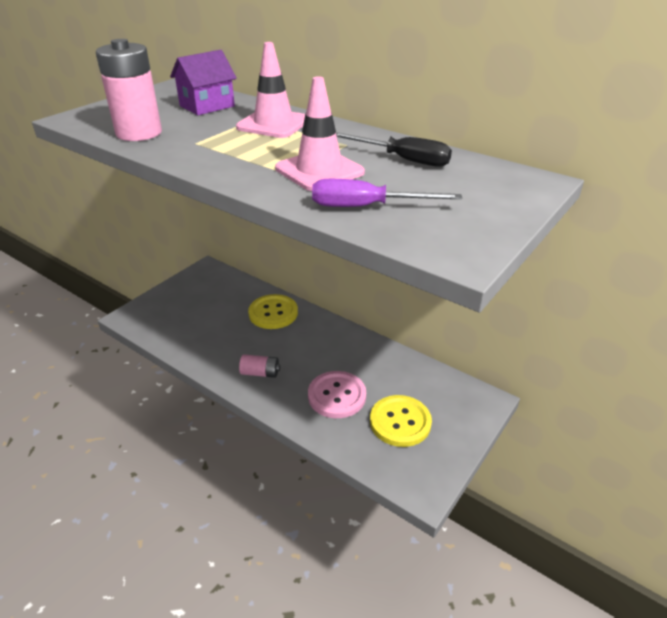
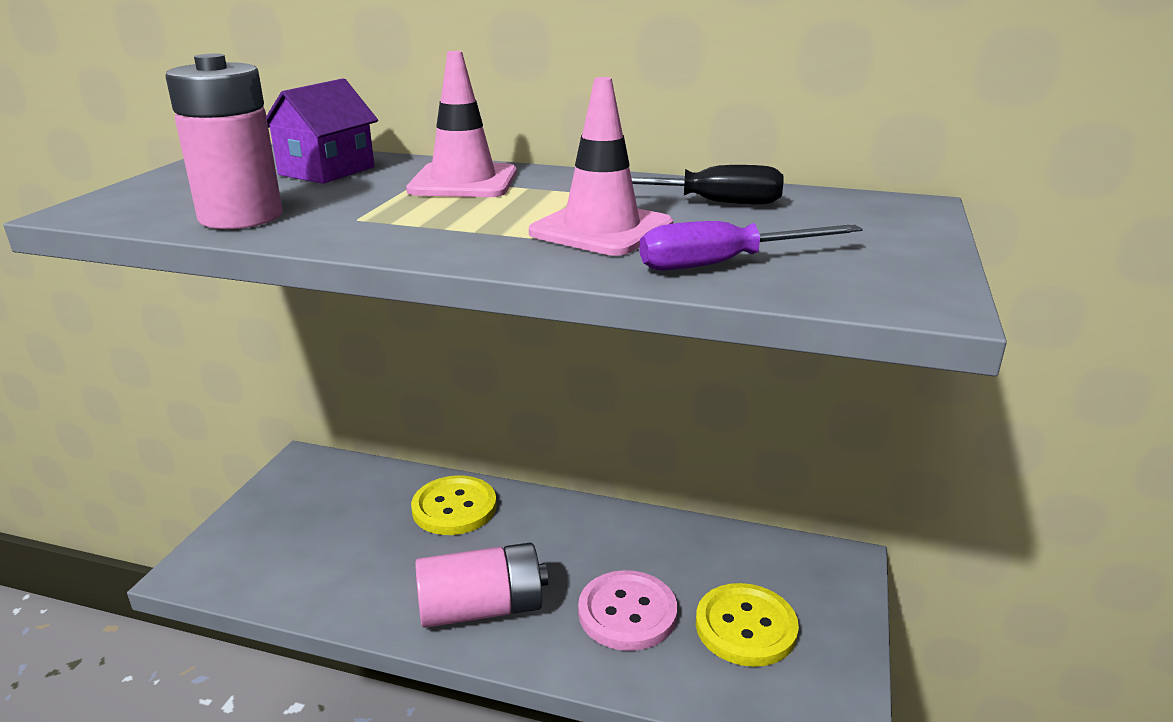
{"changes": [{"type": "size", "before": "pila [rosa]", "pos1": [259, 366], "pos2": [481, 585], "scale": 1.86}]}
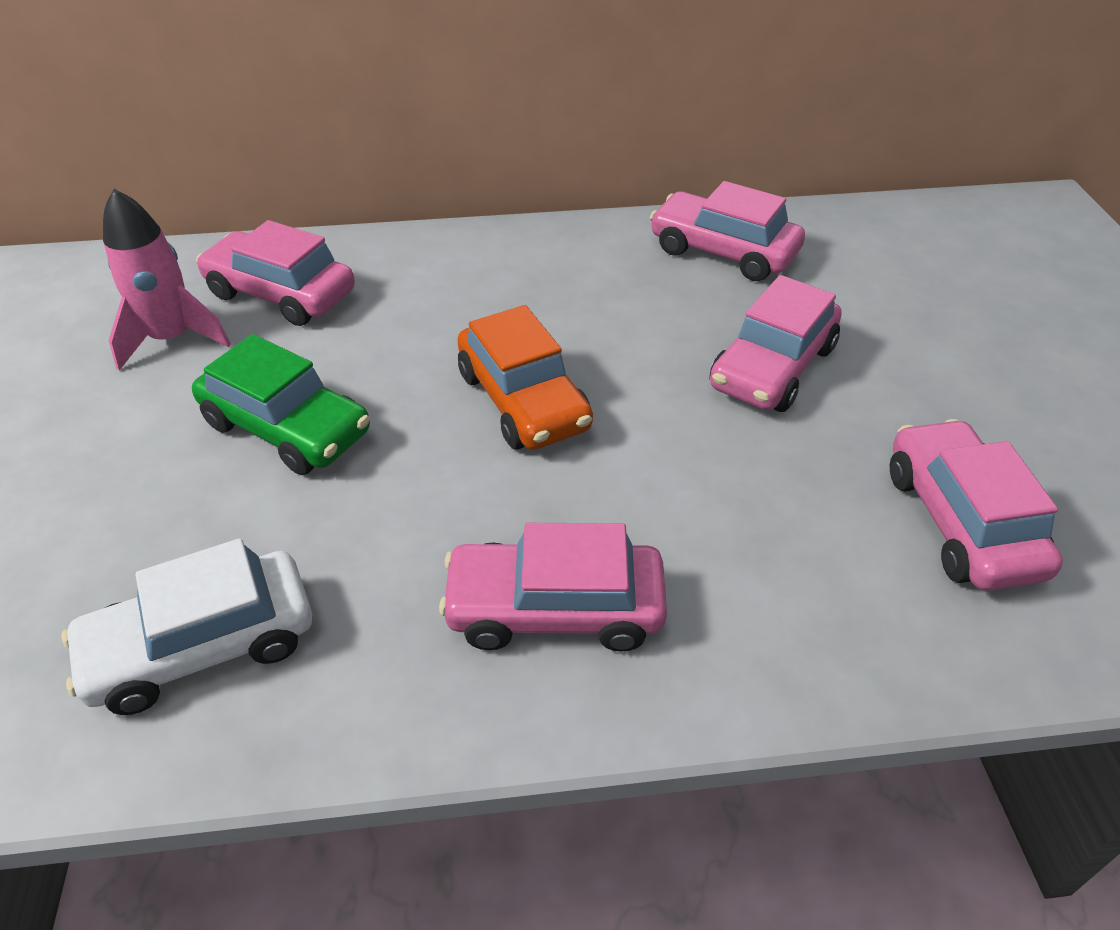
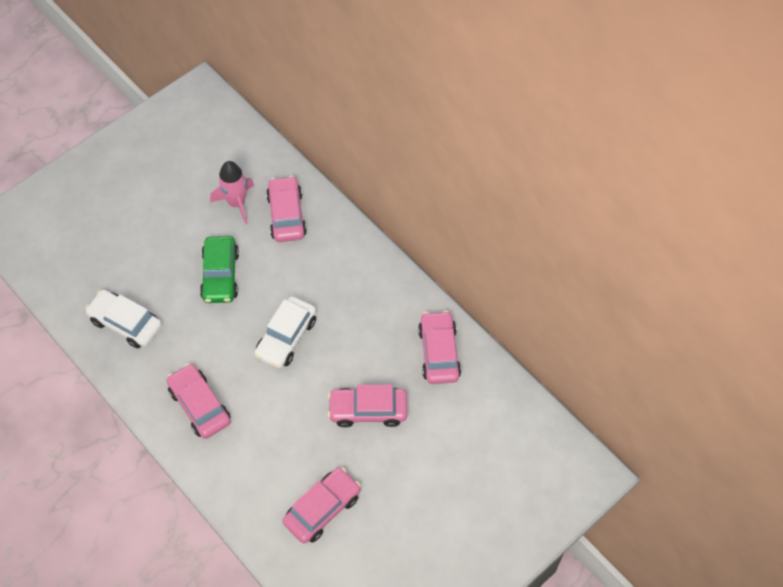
{"changes": [{"type": "colour", "before": "coche [naranja]", "after": "coche [blanco]", "pos1": [525, 377], "pos2": [285, 332]}]}
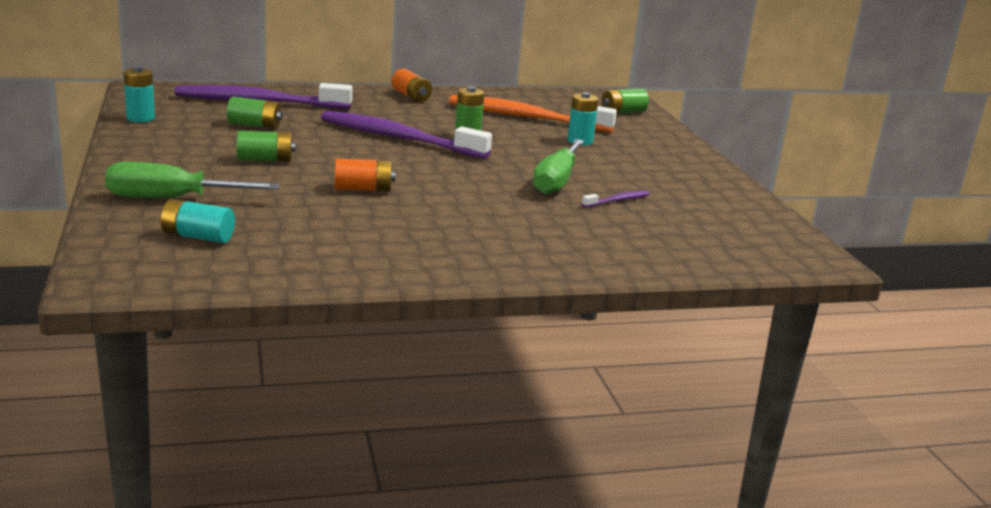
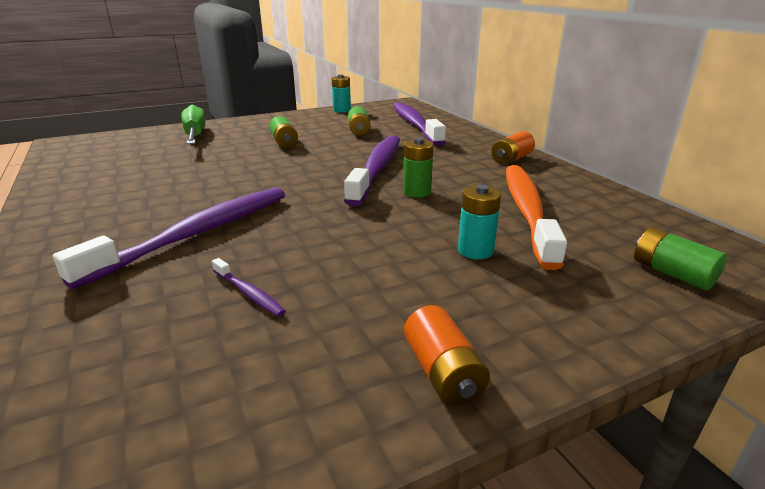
{"changes": [{"type": "appeared", "after": "cepillo de dientes [morado]", "pos2": [169, 238]}, {"type": "relocated", "before": "pila [naranja]", "pos1": [365, 175], "pos2": [447, 355]}, {"type": "missing", "before": "pila [turquesa]", "pos1": [198, 221]}, {"type": "missing", "before": "destornillador [verde]", "pos1": [558, 167]}]}
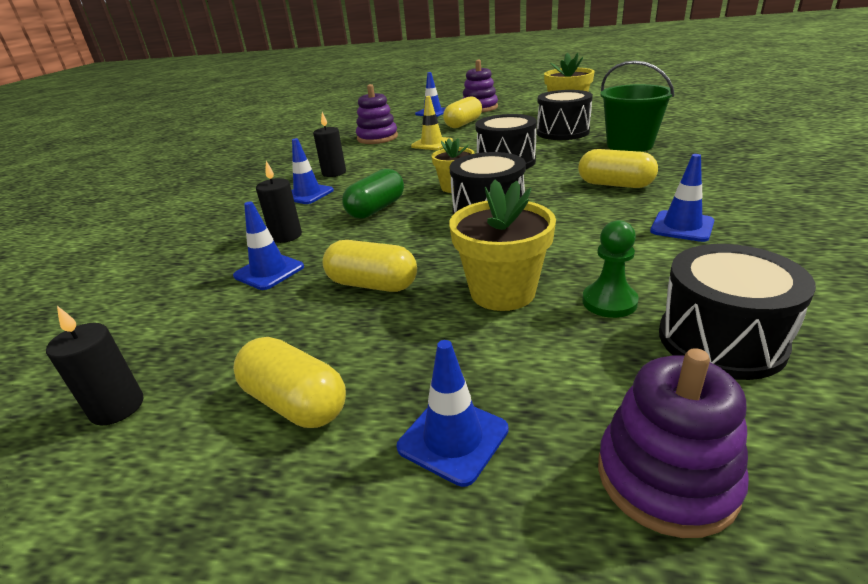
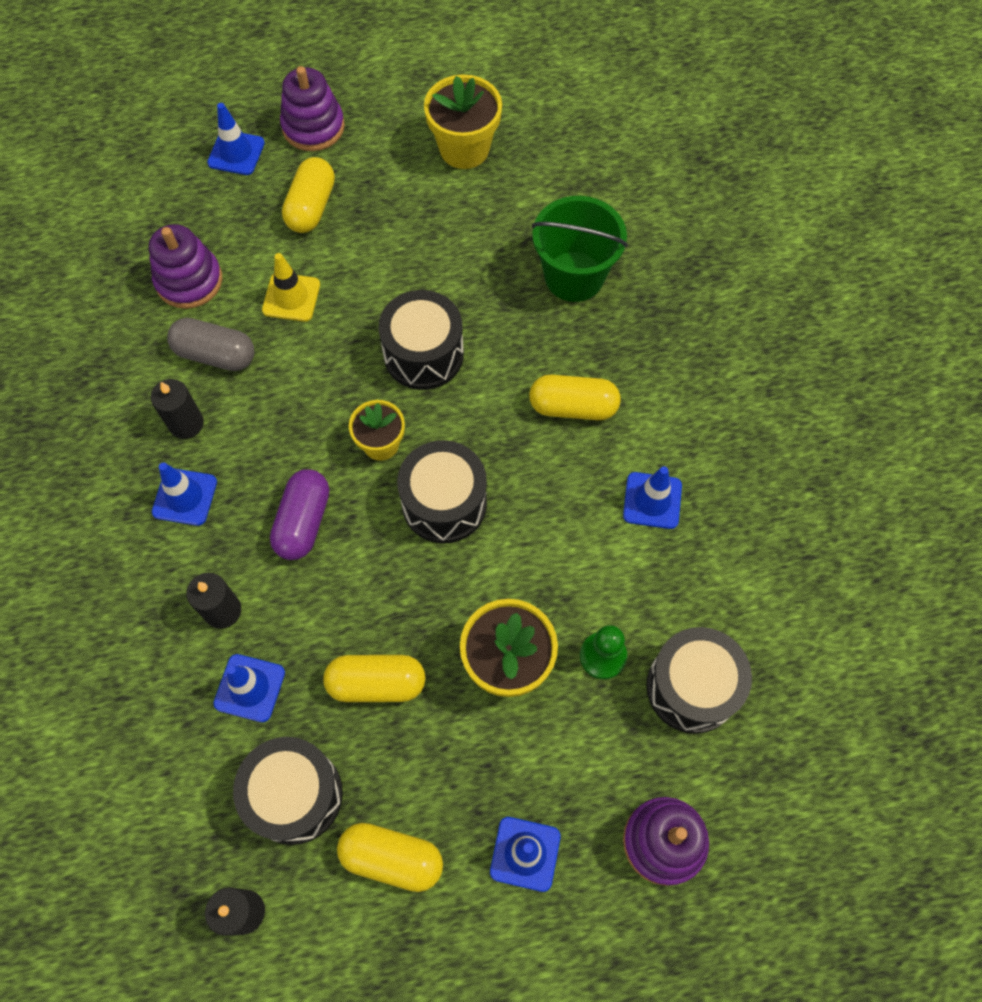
{"changes": [{"type": "appeared", "after": "cápsula [gris]", "pos2": [210, 344]}, {"type": "relocated", "before": "tambor [negro]", "pos1": [565, 115], "pos2": [288, 791]}, {"type": "colour", "before": "cápsula [verde]", "after": "cápsula [morado]", "pos1": [373, 194], "pos2": [299, 514]}]}
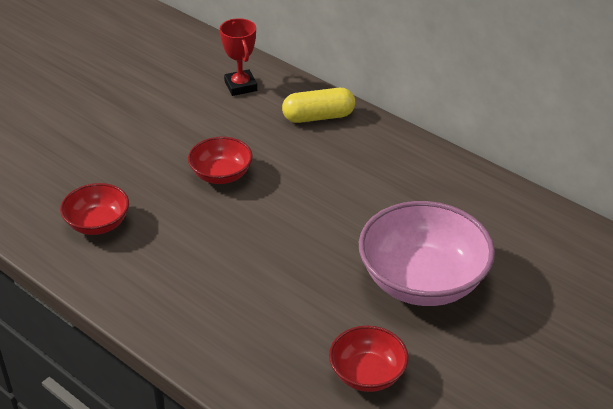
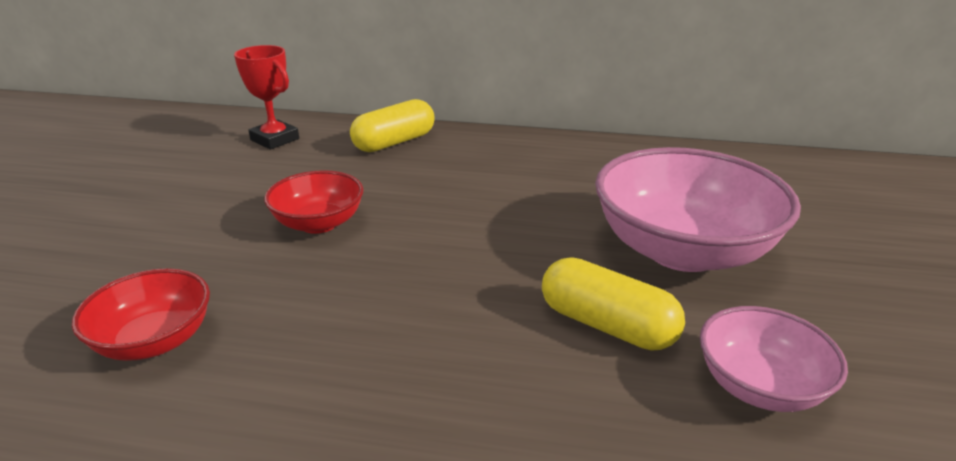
{"changes": [{"type": "appeared", "after": "cápsula [amarillo]", "pos2": [613, 304]}, {"type": "colour", "before": "cuenco [rojo]", "after": "cuenco [rosa]", "pos1": [369, 359], "pos2": [774, 359]}]}
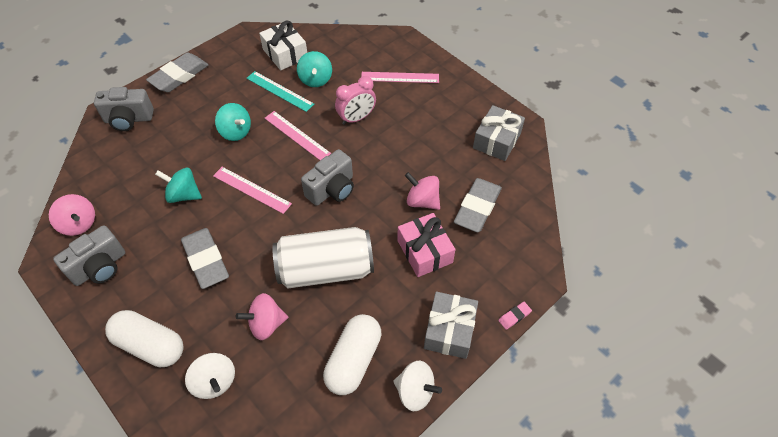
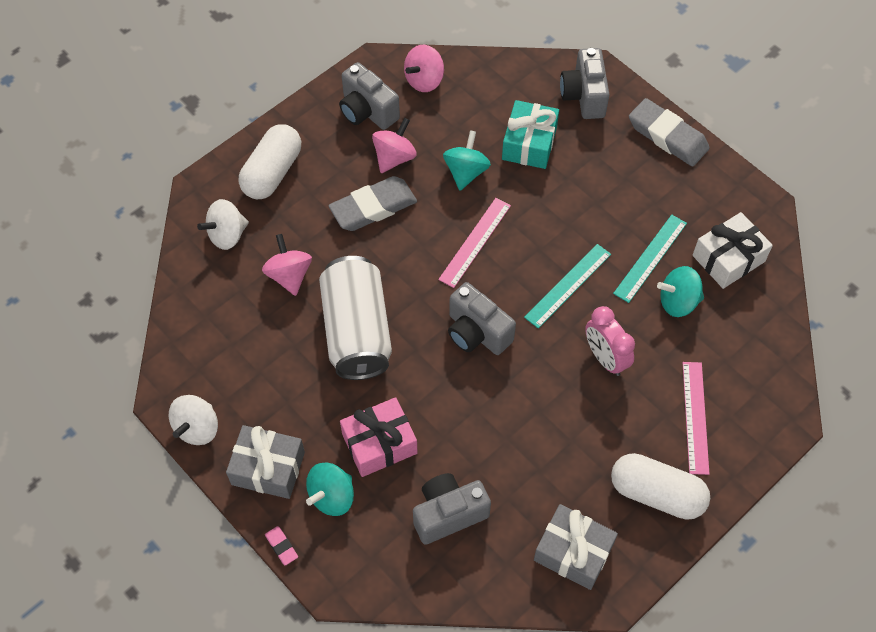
{"changes": [{"type": "relocated", "before": "peonza [turquesa]", "pos1": [233, 122], "pos2": [330, 489]}, {"type": "relocated", "before": "peonza [rosa]", "pos1": [422, 191], "pos2": [394, 145]}, {"type": "exchanged", "before": "goma de borrar [gris]", "after": "cámara [gris]", "pos1": [478, 205], "pos2": [452, 509]}, {"type": "appeared", "after": "regalo [turquesa]", "pos2": [530, 134]}, {"type": "colour", "before": "regla [rosa]", "after": "regla [turquesa]", "pos1": [298, 135], "pos2": [567, 286]}, {"type": "relocated", "before": "cápsula [blanco]", "pos1": [352, 354], "pos2": [660, 486]}]}
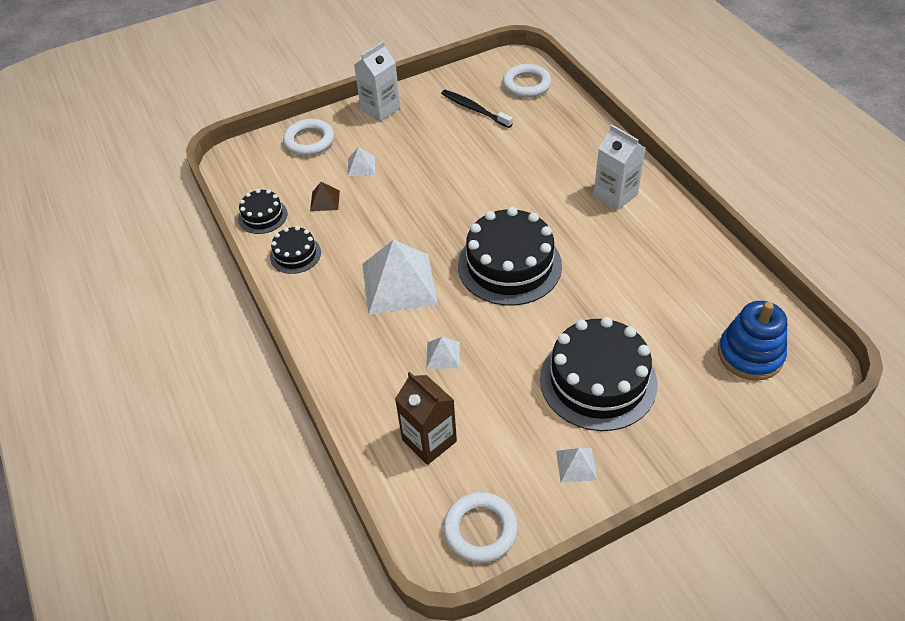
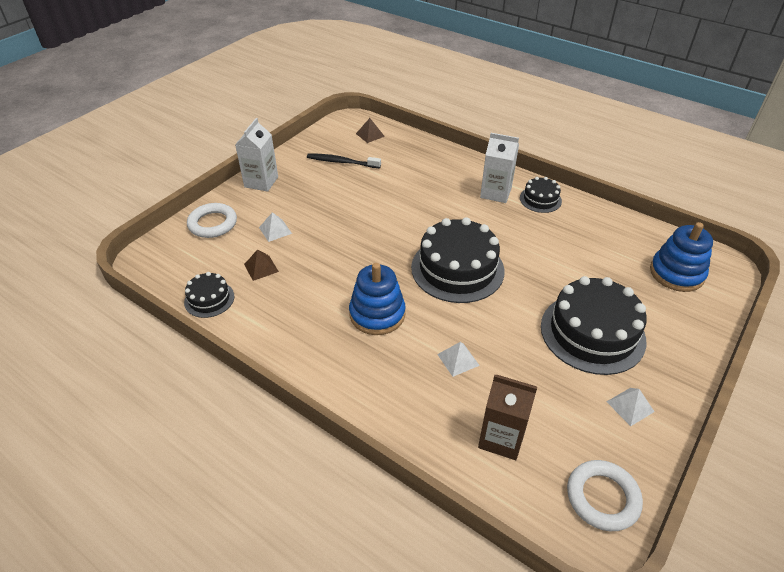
{"changes": [{"type": "exchanged", "before": "pirámide [blanco]", "after": "juguete apilable [azul]", "pos1": [400, 277], "pos2": [377, 299]}, {"type": "exchanged", "before": "anillo [blanco]", "after": "pirámide [marrón]", "pos1": [527, 81], "pos2": [370, 130]}, {"type": "relocated", "before": "tarta [negro]", "pos1": [295, 250], "pos2": [541, 195]}]}
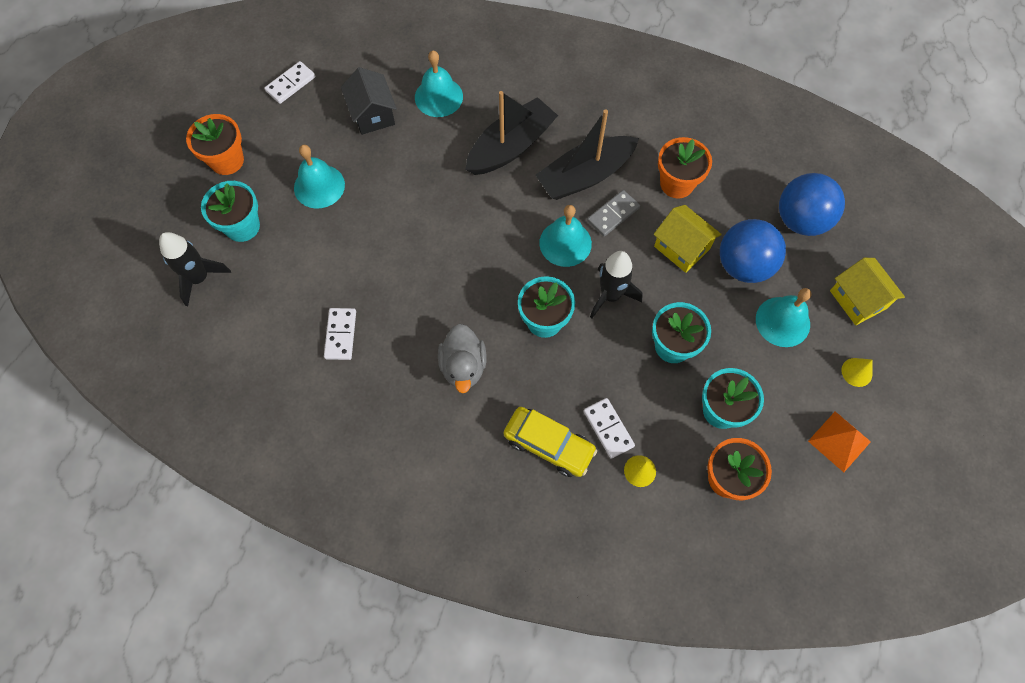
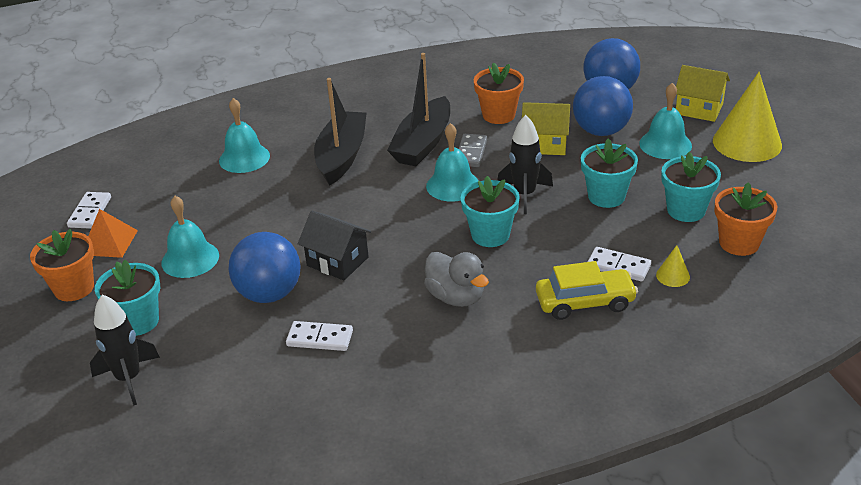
{"changes": [{"type": "relocated", "before": "pirámide [naranja]", "pos1": [839, 441], "pos2": [113, 233]}, {"type": "appeared", "after": "pelota [azul]", "pos2": [264, 267]}, {"type": "spun", "before": "ficha de dominó [blanco]", "pos1": [340, 334], "pos2": [319, 336], "turn": -45}, {"type": "relocated", "before": "casa [negro]", "pos1": [369, 101], "pos2": [334, 245]}, {"type": "size", "before": "cono [amarillo]", "pos1": [856, 372], "pos2": [747, 117], "scale": 2.35}]}
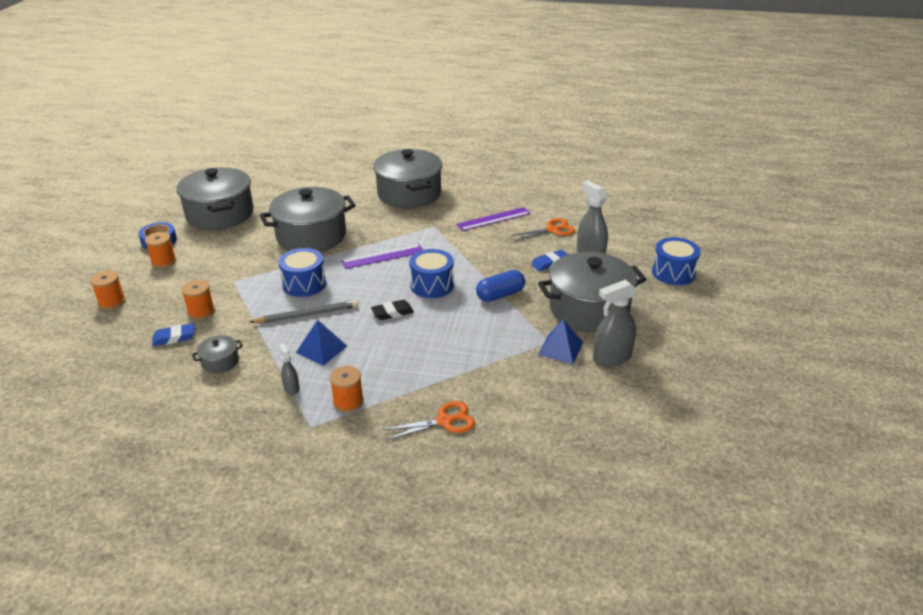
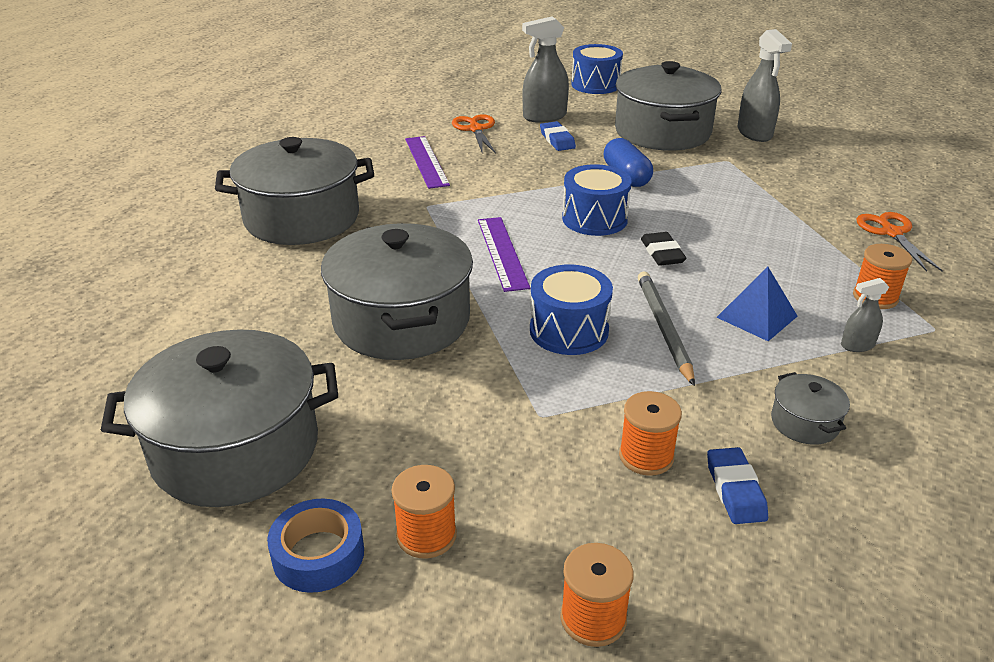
{"changes": [{"type": "missing", "before": "pirámide [azul]", "pos1": [560, 341]}]}
